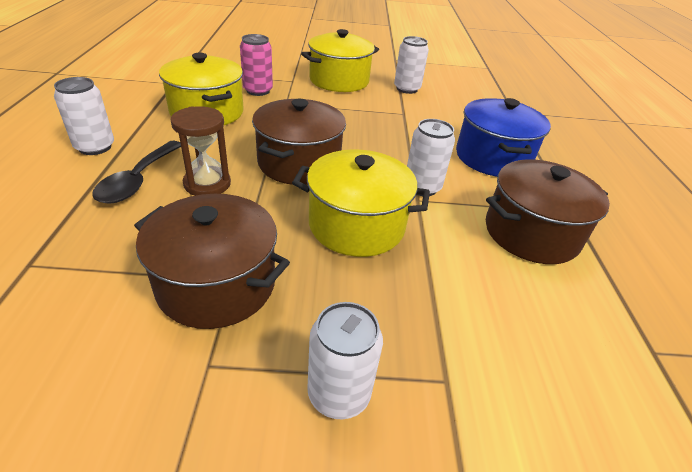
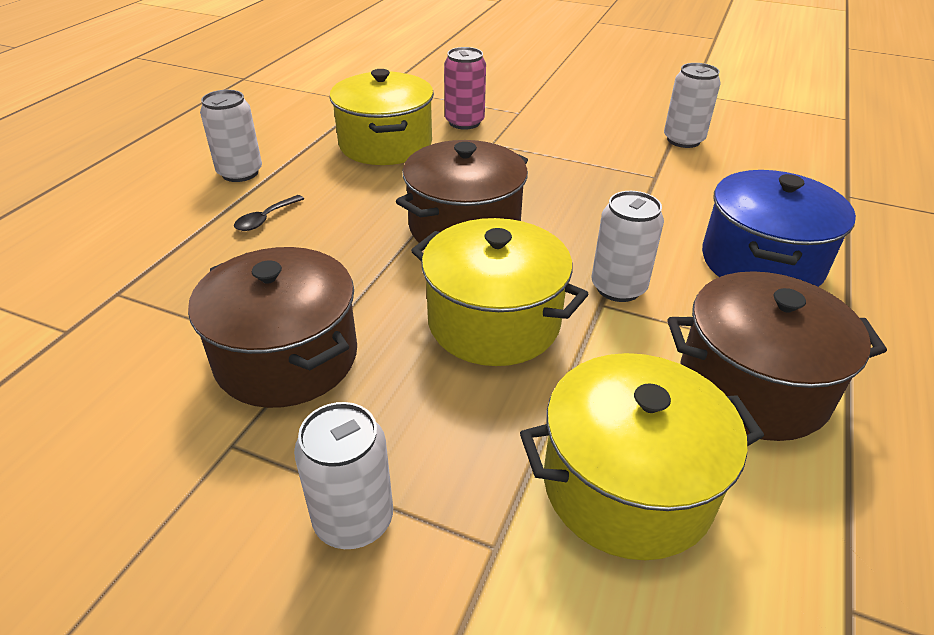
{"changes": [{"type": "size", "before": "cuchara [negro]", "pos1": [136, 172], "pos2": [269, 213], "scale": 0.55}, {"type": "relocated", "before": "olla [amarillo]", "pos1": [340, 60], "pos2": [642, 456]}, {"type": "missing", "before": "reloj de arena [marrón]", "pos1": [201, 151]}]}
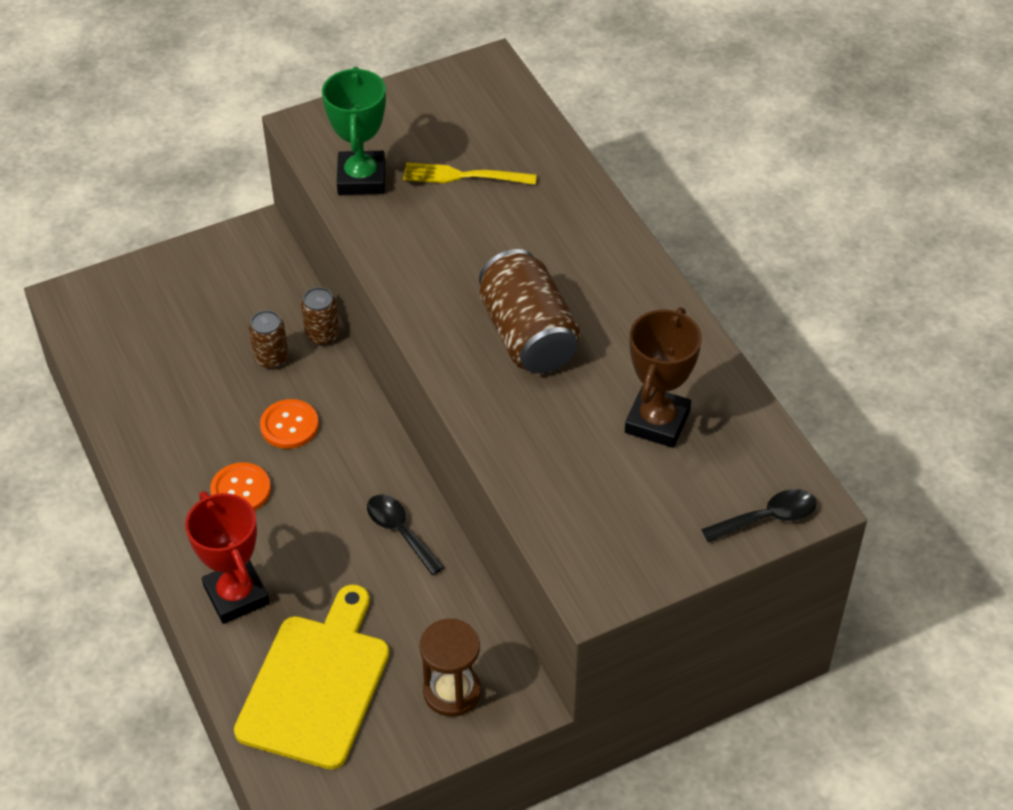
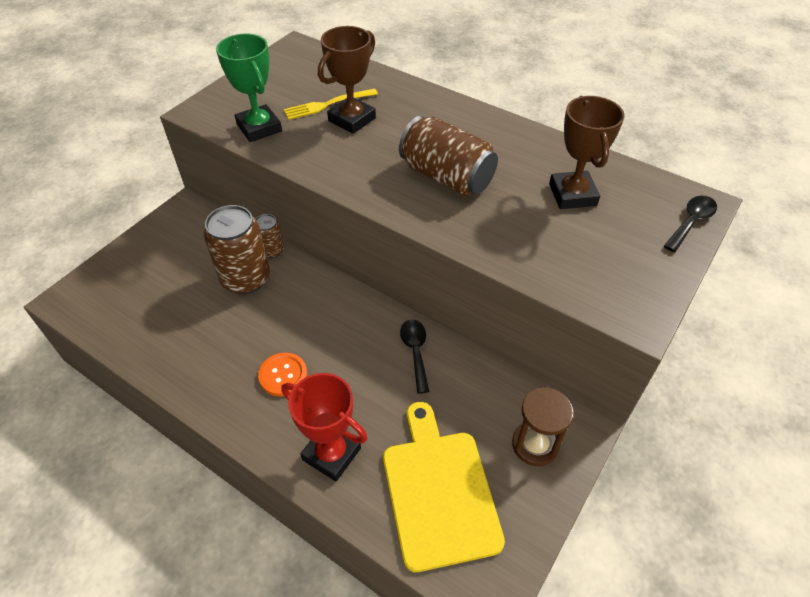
{"changes": [{"type": "size", "before": "lata [marrón]", "pos1": [268, 339], "pos2": [237, 249], "scale": 1.91}, {"type": "appeared", "after": "trofeo [marrón]", "pos2": [347, 80]}, {"type": "spun", "before": "cuchara [negro]", "pos1": [405, 534], "pos2": [414, 356], "turn": 60}, {"type": "missing", "before": "botón [naranja]", "pos1": [289, 424]}]}
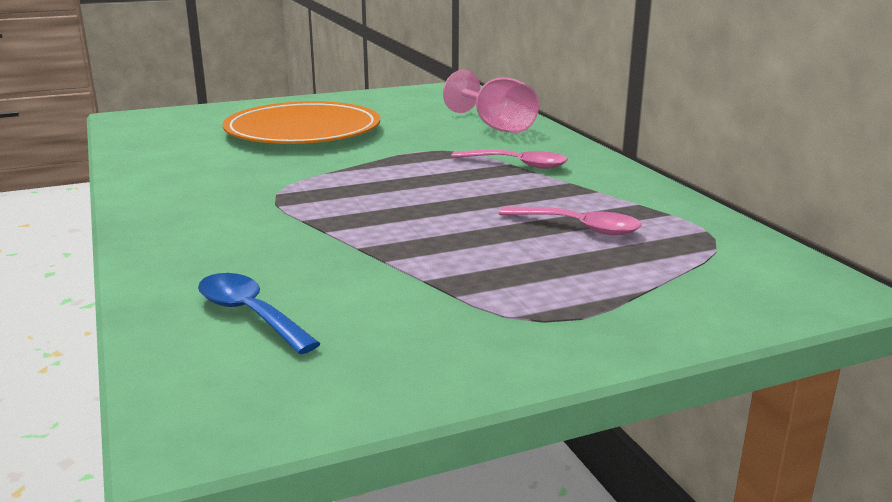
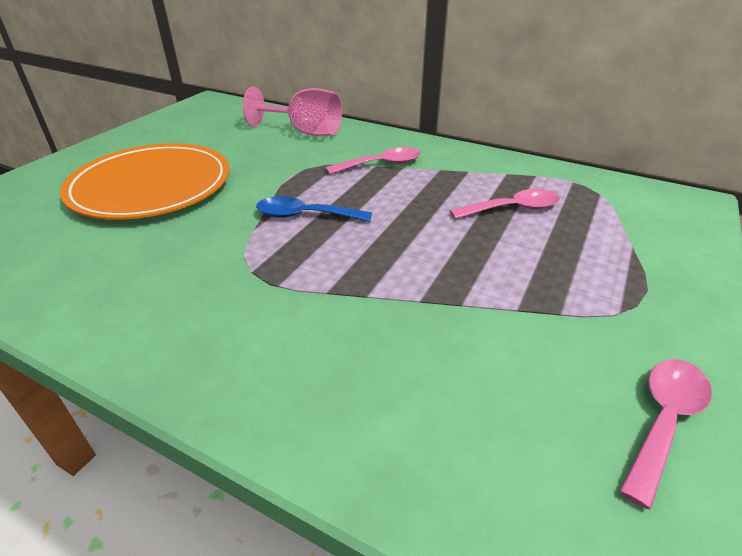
{"changes": [{"type": "relocated", "before": "cuchara [azul]", "pos1": [259, 313], "pos2": [314, 209]}, {"type": "appeared", "after": "cuchara [rosa]", "pos2": [665, 434]}]}
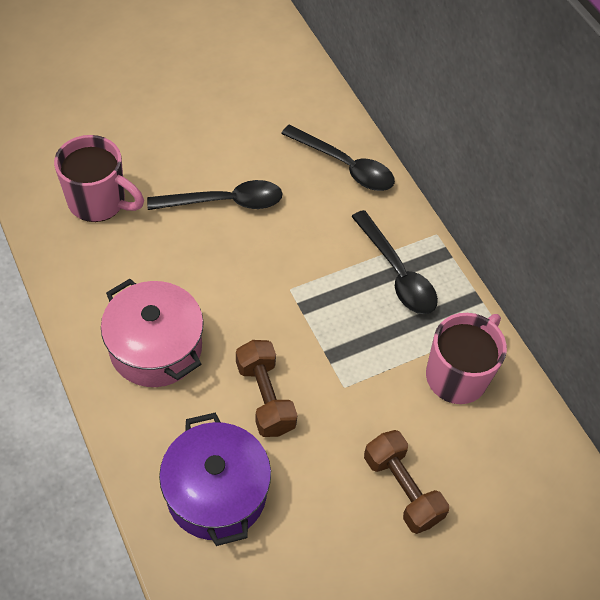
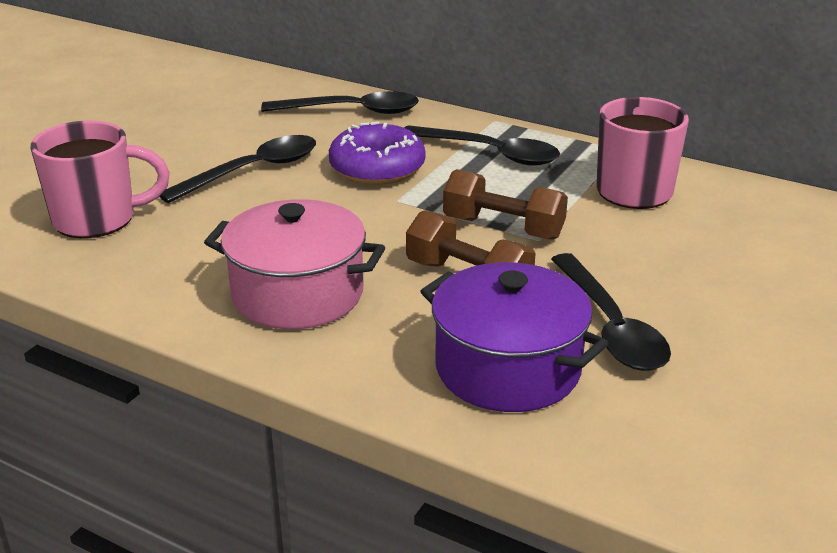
{"changes": [{"type": "appeared", "after": "rosquilla [morado]", "pos2": [377, 153]}, {"type": "relocated", "before": "mancuerna [marrón]", "pos1": [406, 482], "pos2": [505, 204]}, {"type": "appeared", "after": "cuchara [negro]", "pos2": [611, 312]}]}
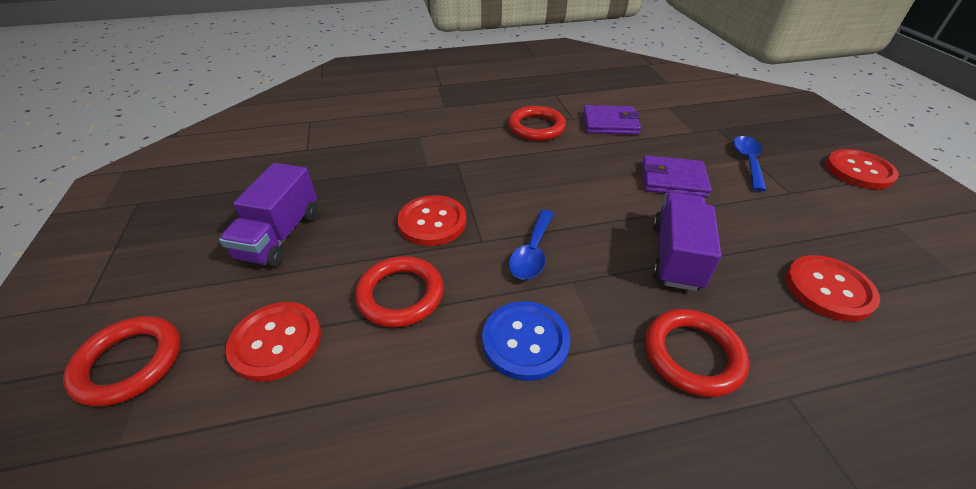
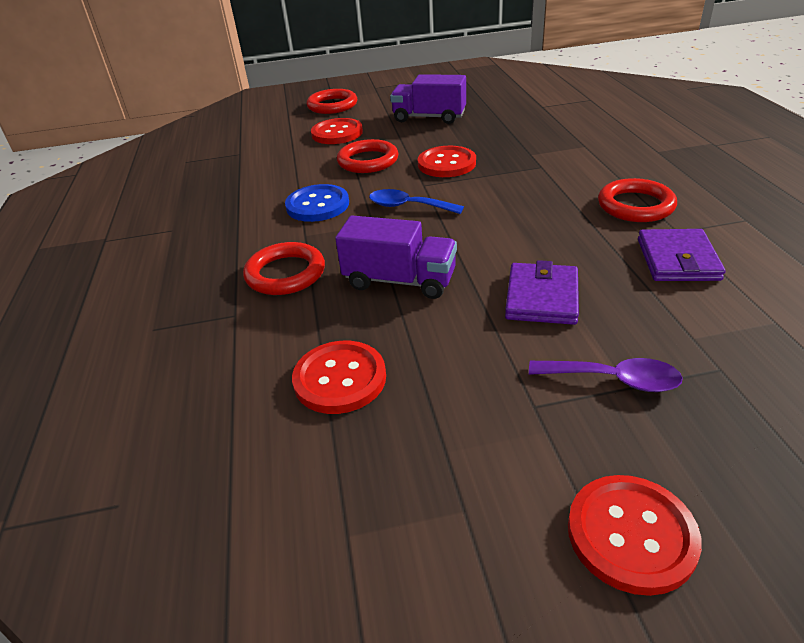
{"changes": [{"type": "colour", "before": "cuchara [azul]", "after": "cuchara [morado]", "pos1": [749, 163], "pos2": [606, 375]}]}
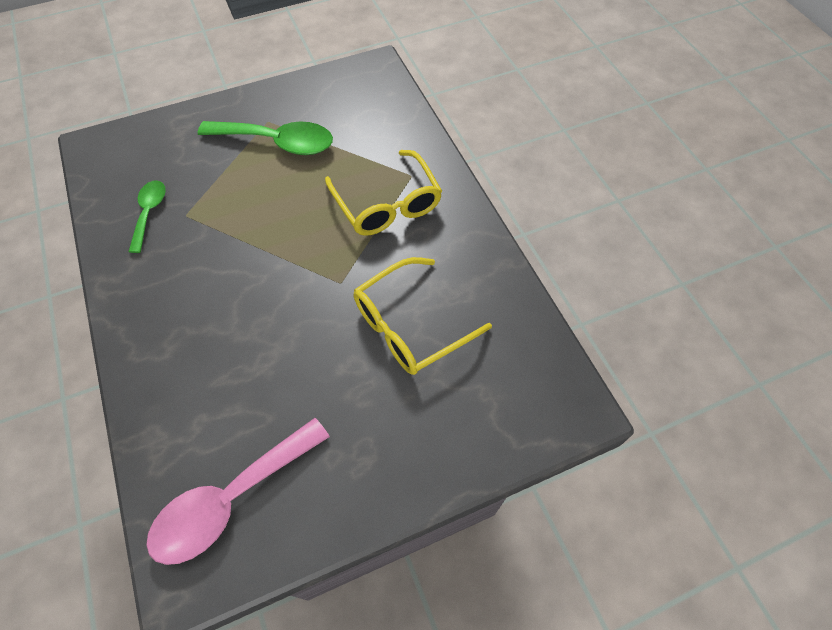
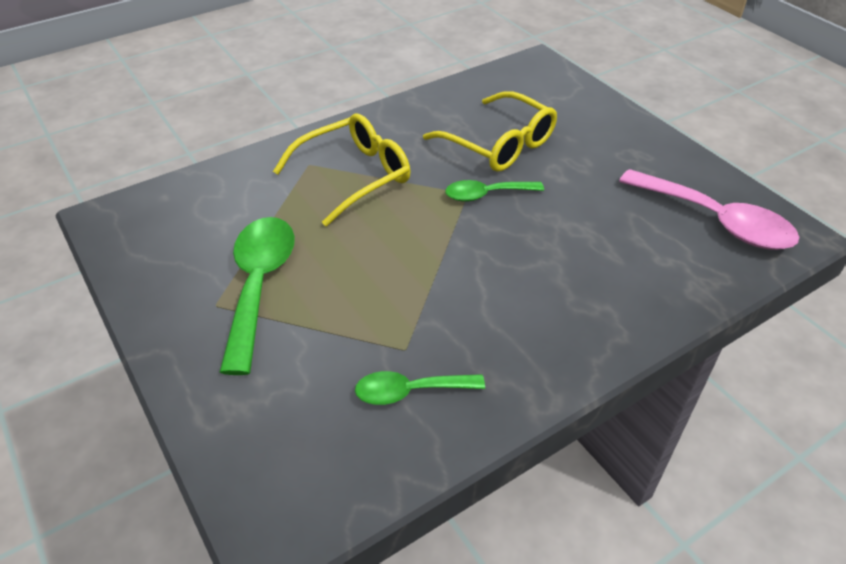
{"changes": [{"type": "appeared", "after": "cuchara [verde]", "pos2": [494, 191]}]}
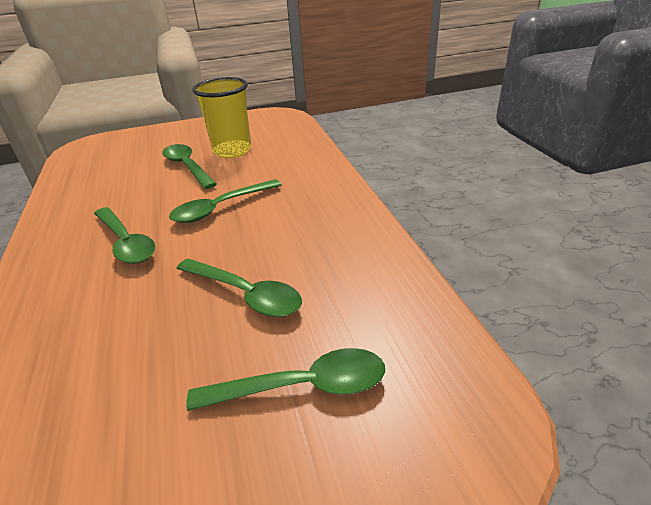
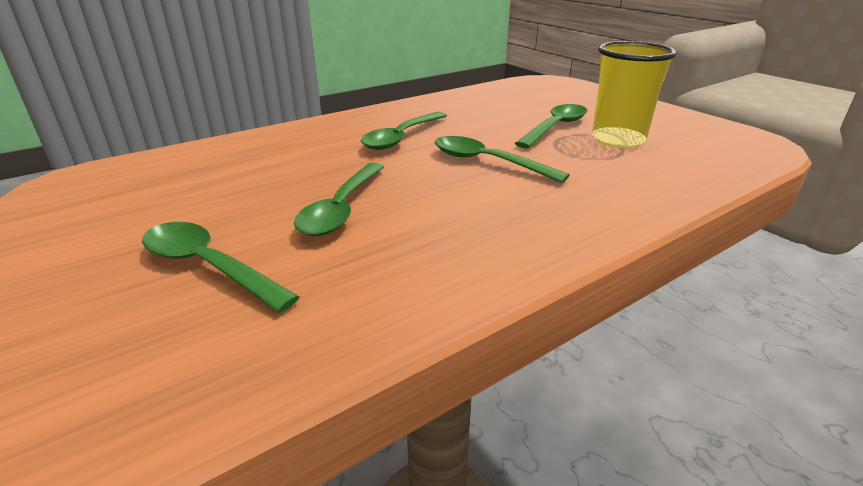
{"changes": [{"type": "spun", "before": "cuchara [verde]", "pos1": [286, 379], "pos2": [221, 267], "turn": 150}]}
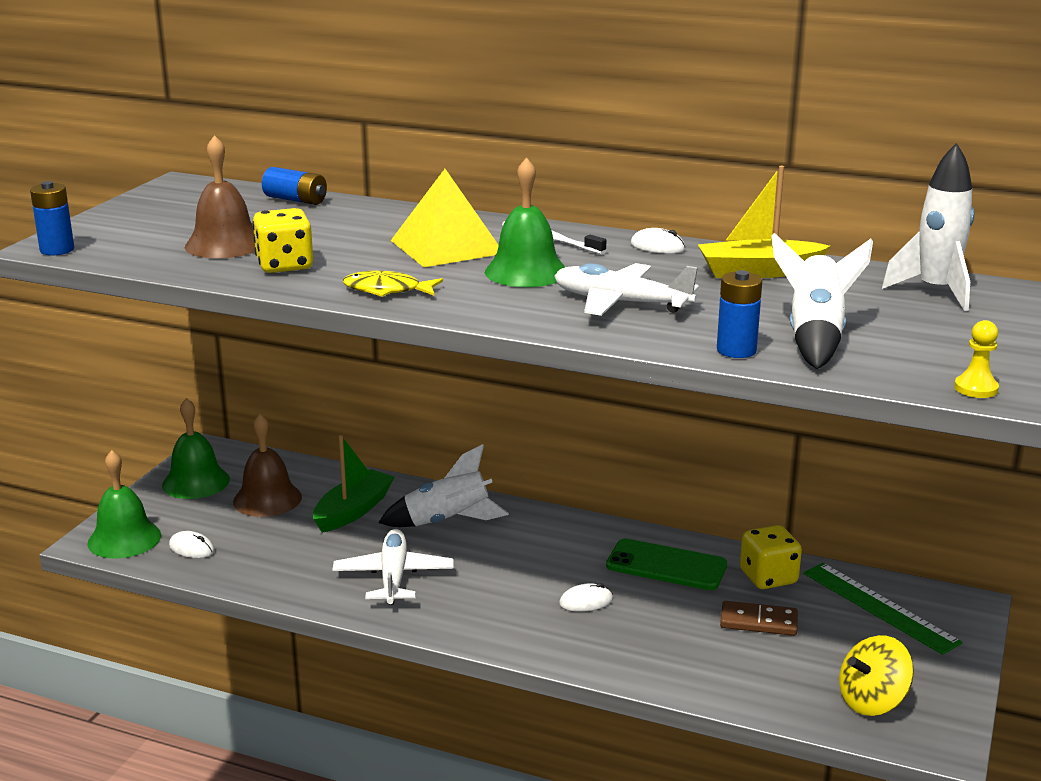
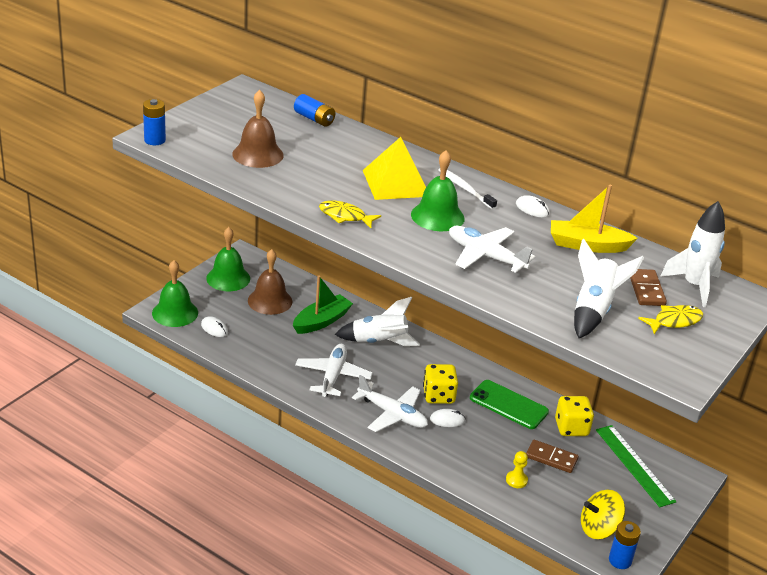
{"changes": [{"type": "appeared", "after": "avión [blanco]", "pos2": [390, 403]}, {"type": "relocated", "before": "dado [amarillo]", "pos1": [282, 240], "pos2": [440, 384]}, {"type": "relocated", "before": "peón [amarillo]", "pos1": [976, 359], "pos2": [517, 469]}, {"type": "relocated", "before": "pila [azul]", "pos1": [739, 314], "pos2": [625, 545]}, {"type": "appeared", "after": "ficha de dominó [marrón]", "pos2": [648, 287]}, {"type": "appeared", "after": "pez [amarillo]", "pos2": [670, 319]}]}
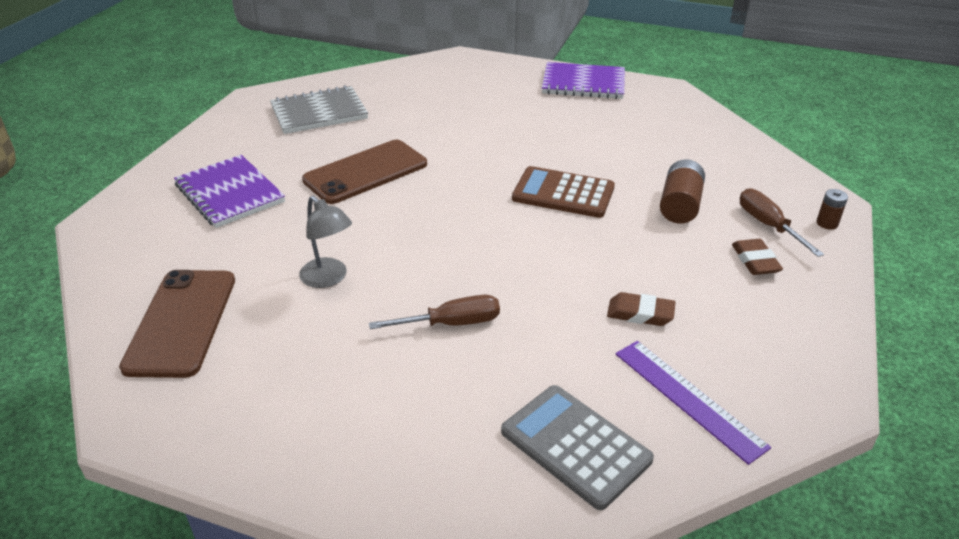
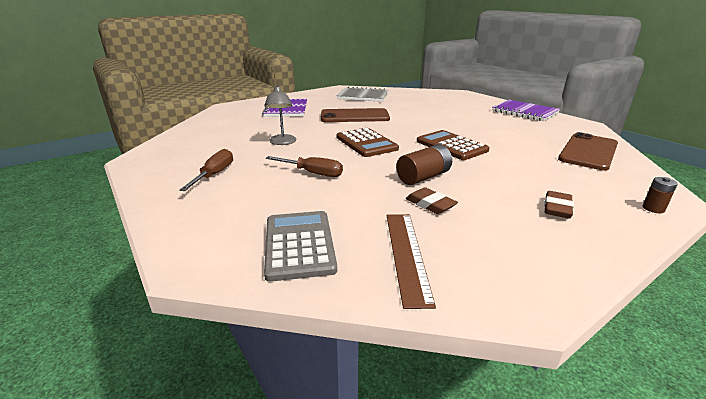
{"changes": [{"type": "relocated", "before": "destornillador [marrón]", "pos1": [782, 222], "pos2": [206, 170]}, {"type": "appeared", "after": "calculadora [marrón]", "pos2": [367, 142]}, {"type": "colour", "before": "regla [morado]", "after": "regla [marrón]", "pos1": [693, 403], "pos2": [411, 261]}, {"type": "relocated", "before": "pila [marrón]", "pos1": [682, 191], "pos2": [424, 164]}, {"type": "relocated", "before": "móvil [marrón]", "pos1": [177, 324], "pos2": [588, 151]}]}
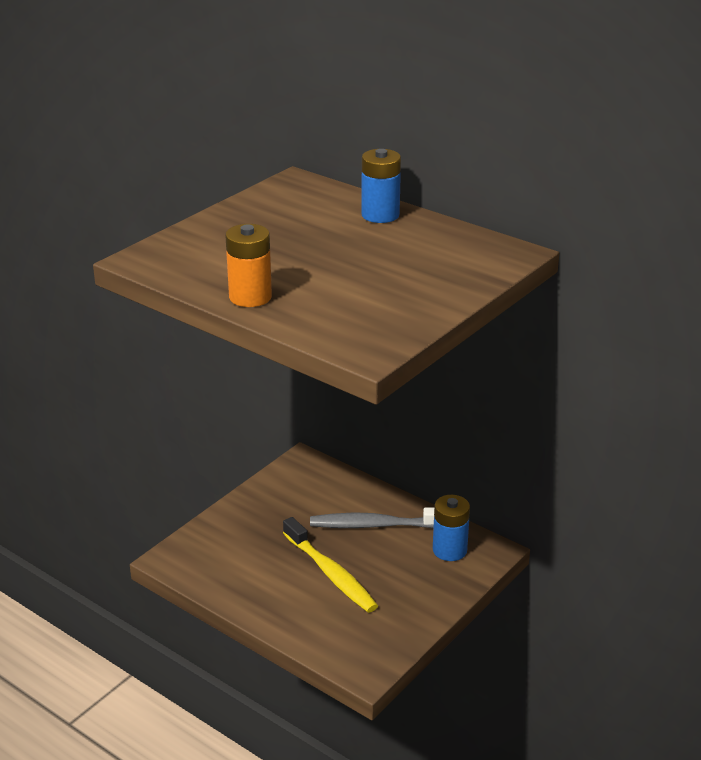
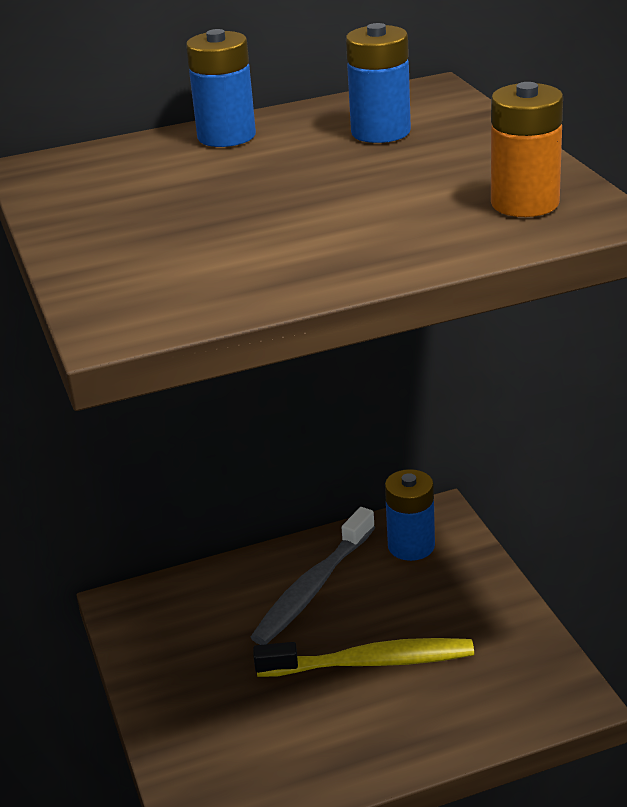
{"changes": [{"type": "appeared", "after": "pila [azul]", "pos2": [378, 83]}, {"type": "relocated", "before": "pila [naranja]", "pos1": [248, 265], "pos2": [527, 149]}]}
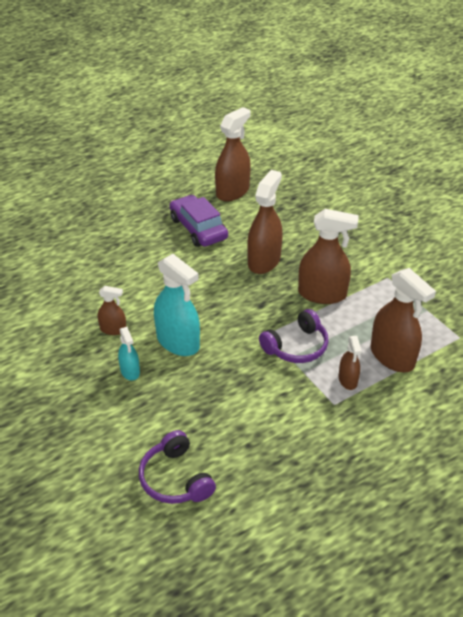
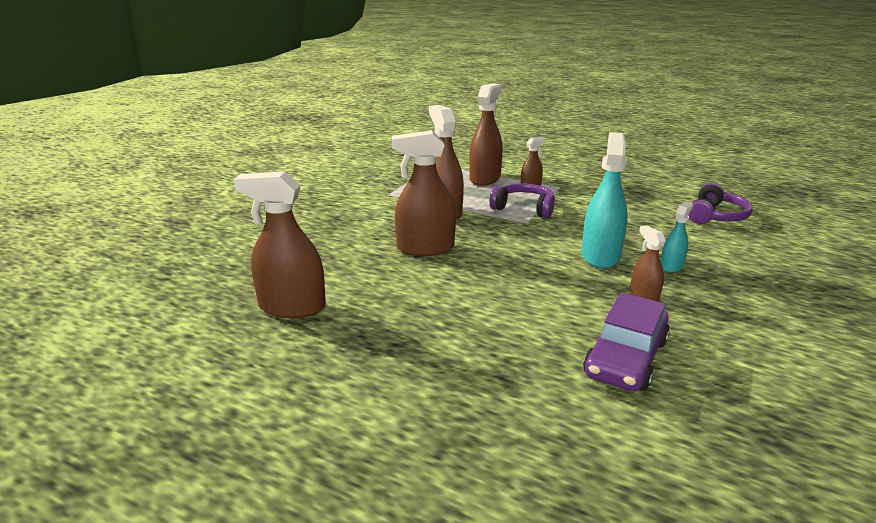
{"changes": [{"type": "relocated", "before": "coche [morado]", "pos1": [198, 221], "pos2": [626, 342]}]}
